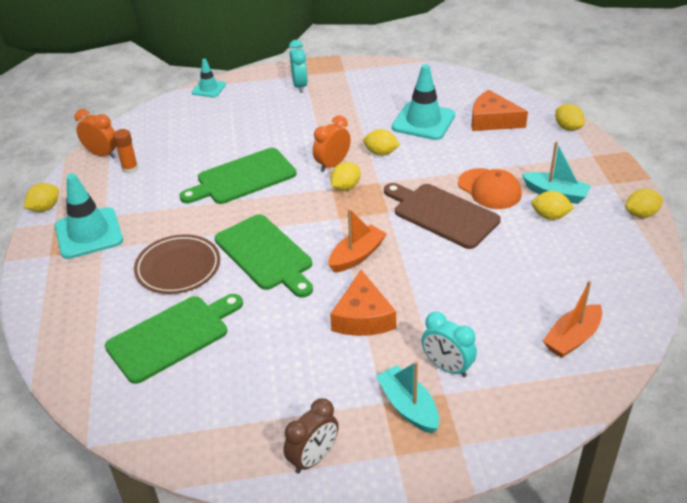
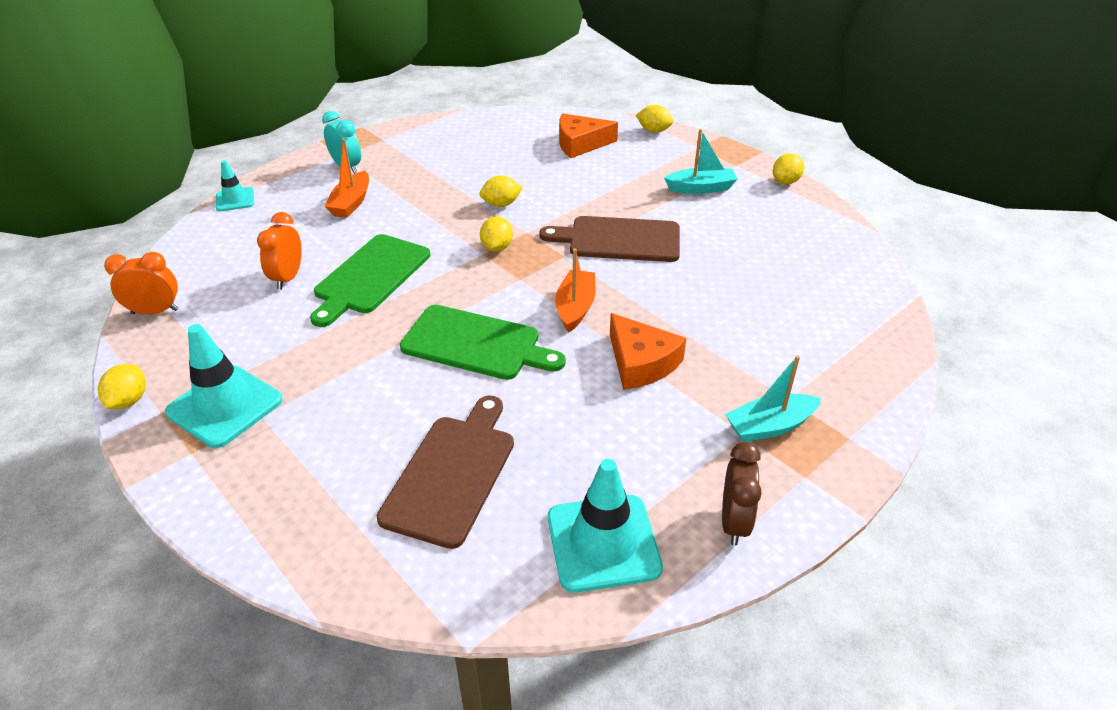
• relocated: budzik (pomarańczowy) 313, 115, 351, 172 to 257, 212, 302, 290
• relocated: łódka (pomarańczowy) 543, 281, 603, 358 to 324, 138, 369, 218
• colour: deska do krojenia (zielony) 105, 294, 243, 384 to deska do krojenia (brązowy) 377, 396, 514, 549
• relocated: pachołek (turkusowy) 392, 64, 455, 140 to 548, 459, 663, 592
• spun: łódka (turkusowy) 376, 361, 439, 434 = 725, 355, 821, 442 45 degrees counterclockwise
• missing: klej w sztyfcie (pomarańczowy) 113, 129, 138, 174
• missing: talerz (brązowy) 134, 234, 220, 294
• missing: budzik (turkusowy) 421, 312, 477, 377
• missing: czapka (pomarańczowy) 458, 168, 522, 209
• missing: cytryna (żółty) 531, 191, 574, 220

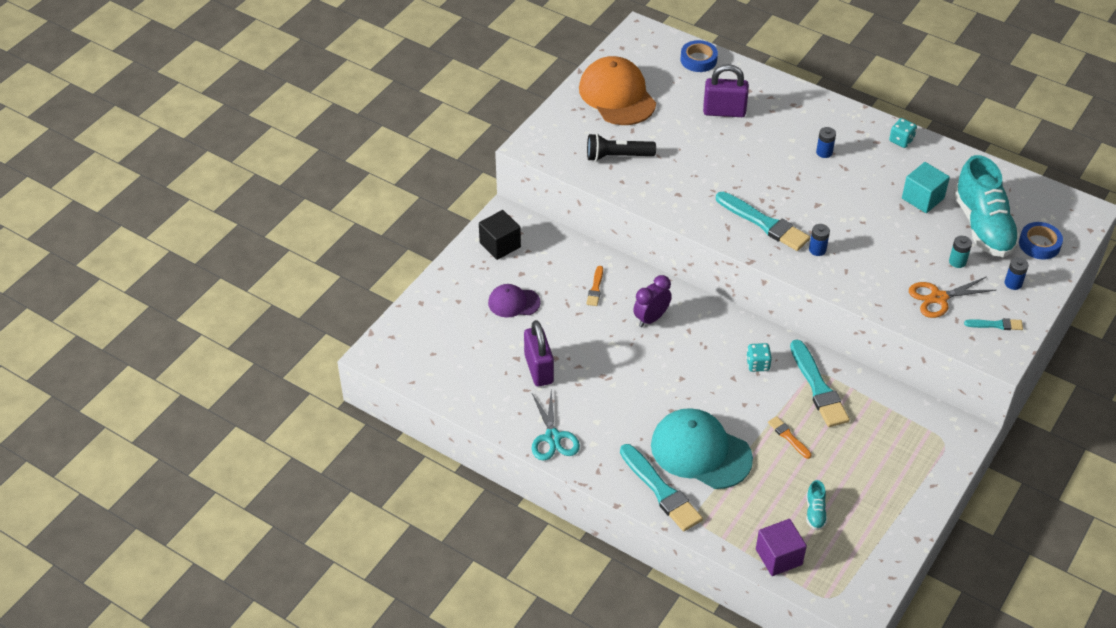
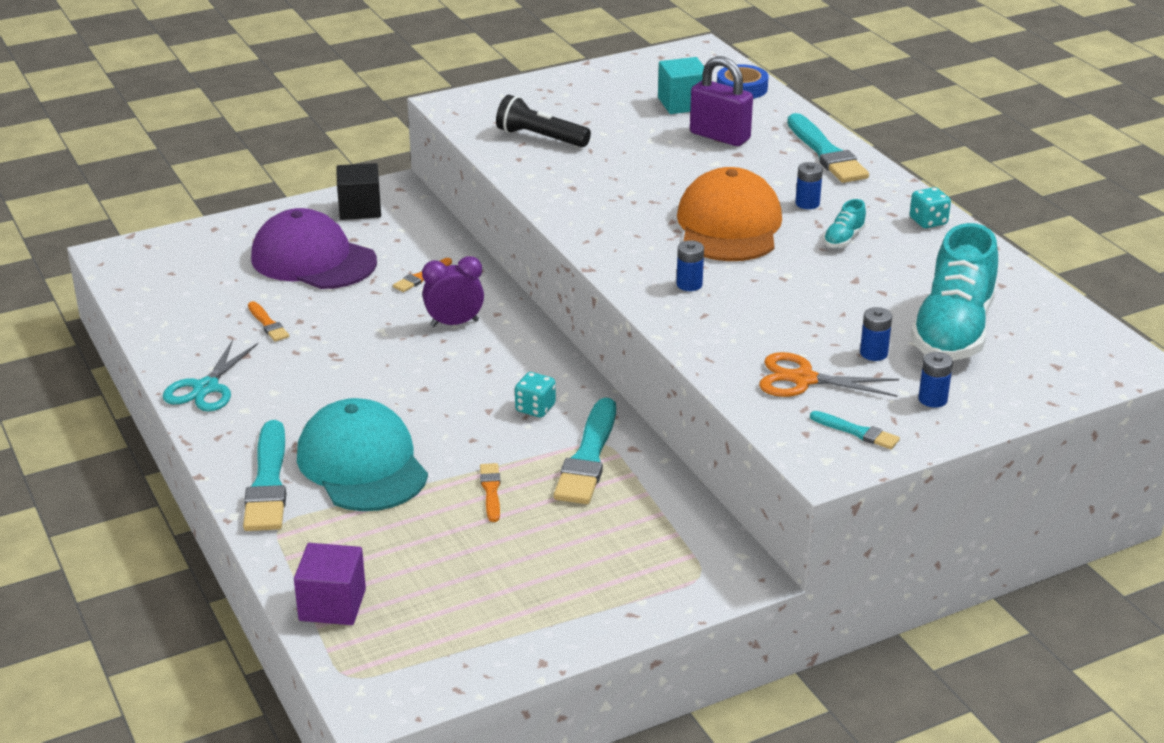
• exchanged: kłódka (fioletowy) 524, 320, 554, 386 to pędzel (pomarańczowy) 248, 301, 289, 342
• size: czapka (fioletowy) 488, 284, 541, 318 = 251, 208, 377, 289 x1.86
• relocated: sześcian (turkusowy) 902, 162, 950, 213 to 658, 57, 704, 114
• relocated: czapka (pomarańczowy) 579, 56, 656, 125 to 677, 167, 782, 261
• relocated: pędzel (turkusowy) 716, 192, 810, 251 to 787, 113, 869, 183
• relocated: but (turkusowy) 806, 480, 827, 530 to 823, 199, 866, 248
• colour: bateria (turkusowy) 949, 236, 972, 268 to bateria (niebieski) 860, 307, 892, 361
• missing: taśma klejąca (niebieski) 1019, 222, 1063, 260

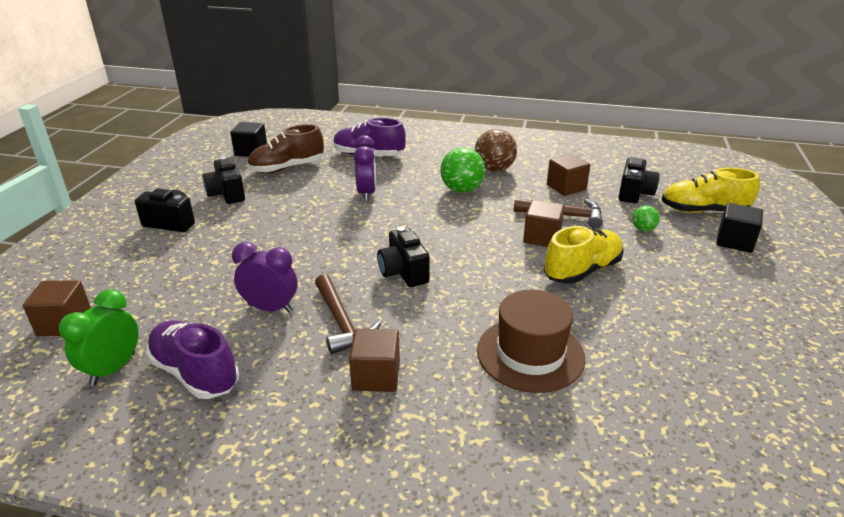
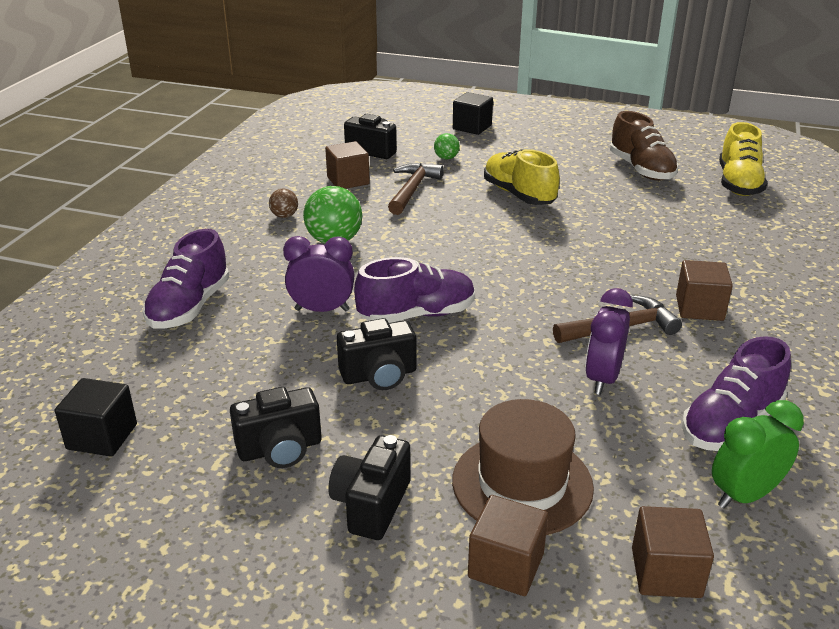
• size: piłka (brązowy) 475, 129, 517, 172 = 269, 189, 298, 218 x0.53
• relocated: aparat fotograficzny (czarny) 377, 227, 430, 287 to 337, 318, 416, 390
• appeared: but (fioletowy) 354, 257, 475, 323
• relocated: kapelusz (brązowy) 477, 290, 585, 393 to 452, 399, 594, 535
• relocated: sześcian (brązowy) 523, 200, 565, 247 to 468, 495, 548, 596
• relocated: but (brązowy) 247, 124, 324, 173 to 610, 111, 678, 181
• spun: budzik (zielony) 59, 289, 138, 386 = 712, 400, 804, 509 120 degrees clockwise
• relocated: but (żółty) 662, 168, 760, 213 to 719, 122, 767, 196

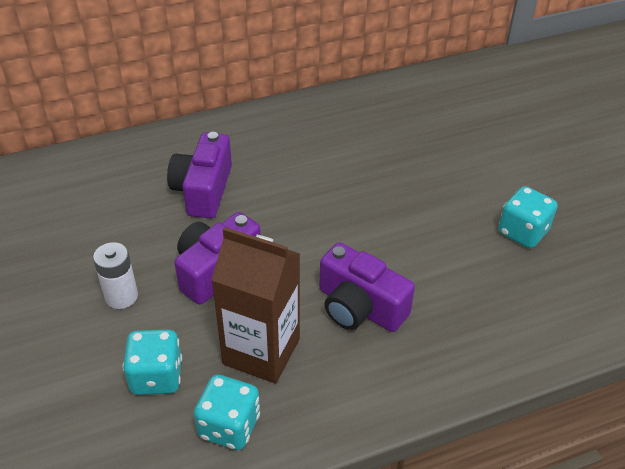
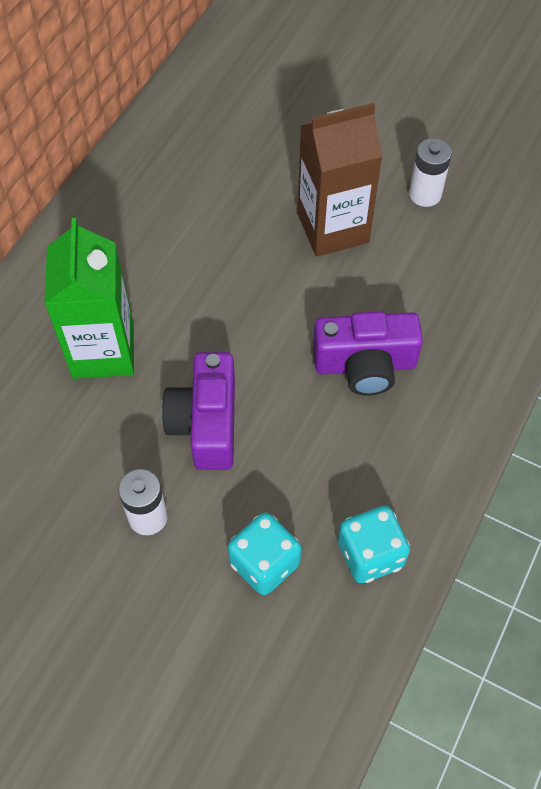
• exchanged: aparat fotograficzny (fioletowy) 167, 132, 232, 219 to karton mleka (zielony) 44, 218, 134, 379
• relocated: karton mleka (brązowy) 211, 227, 300, 384 to 298, 103, 382, 257
• exchanged: kostka do gry (turkusowy) 498, 186, 557, 248 to bateria (biały) 409, 138, 452, 207

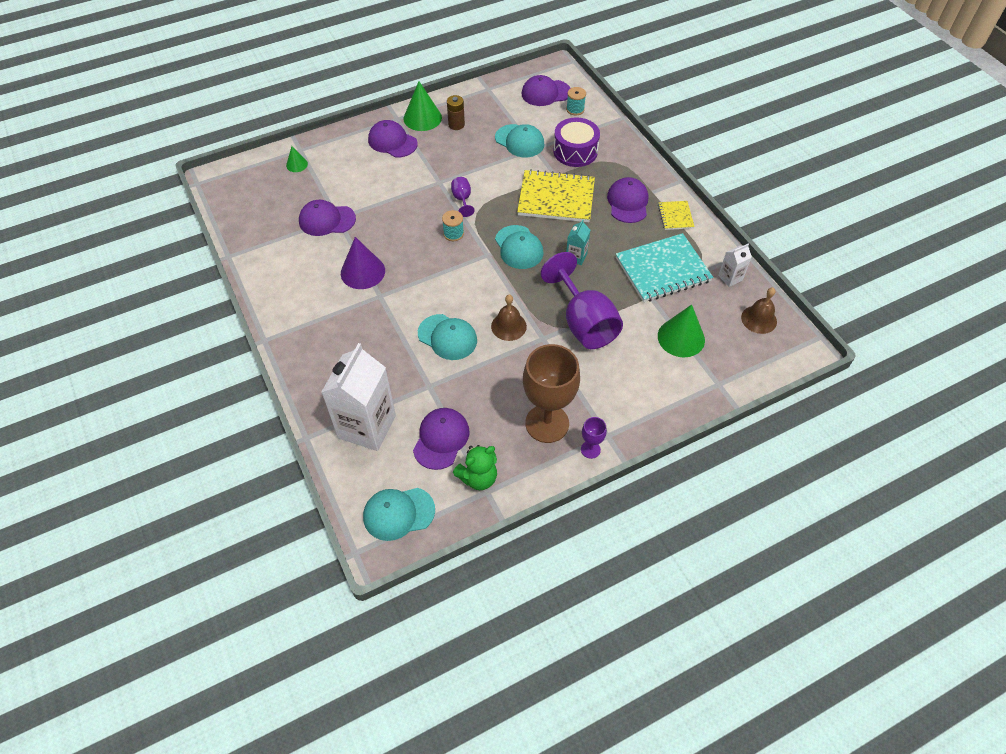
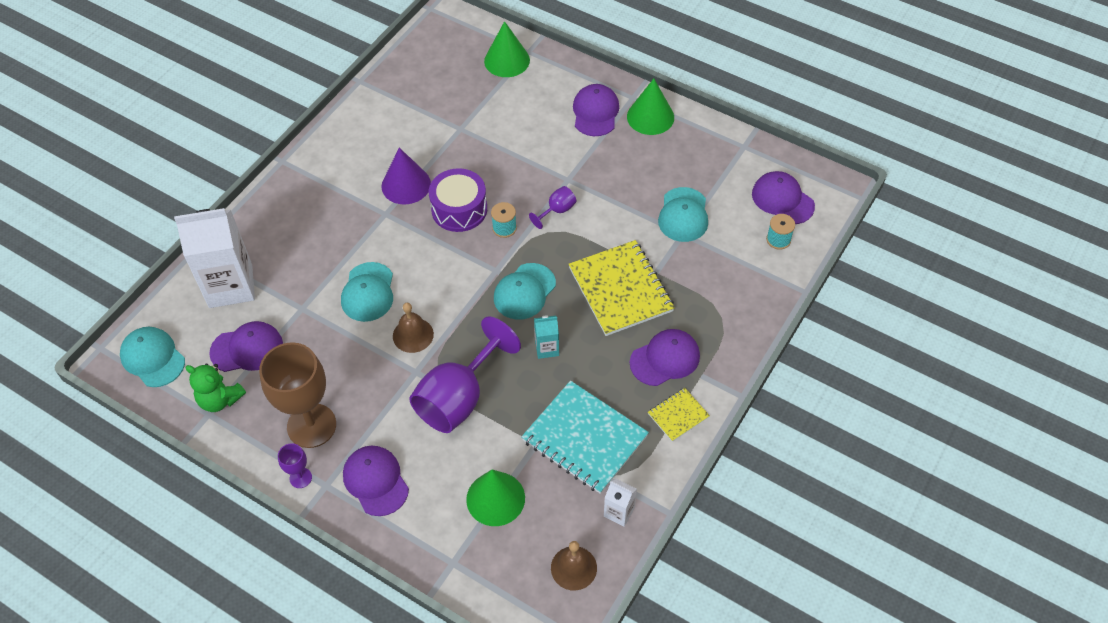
• relocated: czapka (fioletowy) 299, 200, 356, 236 to 343, 446, 409, 516
• relocated: bęben (fioletowy) 553, 117, 600, 167 to 429, 168, 487, 232
• size: stożek (zielony) 286, 146, 308, 172 = 484, 21, 530, 77 x1.88
• missing: bateria (brązowy) 447, 95, 465, 130

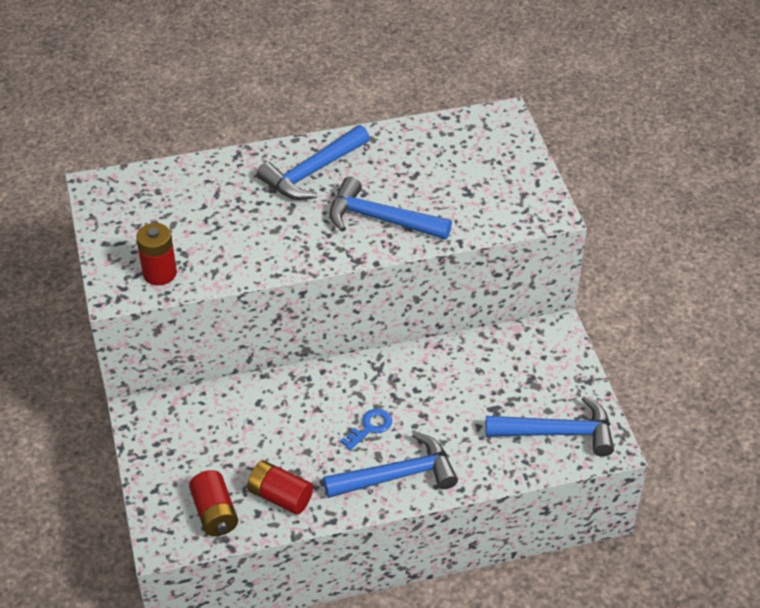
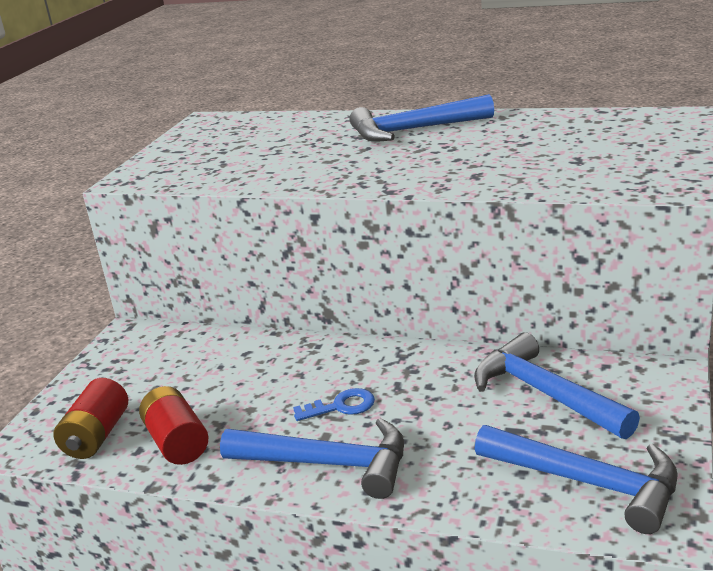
• relocated: młotek (niebieski) 330, 177, 452, 240 to 474, 333, 640, 439
• missing: bateria (czerwony) 136, 223, 177, 286

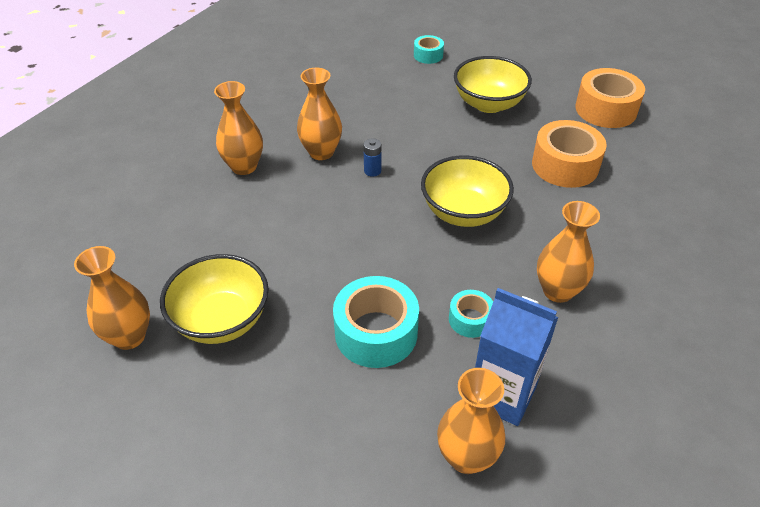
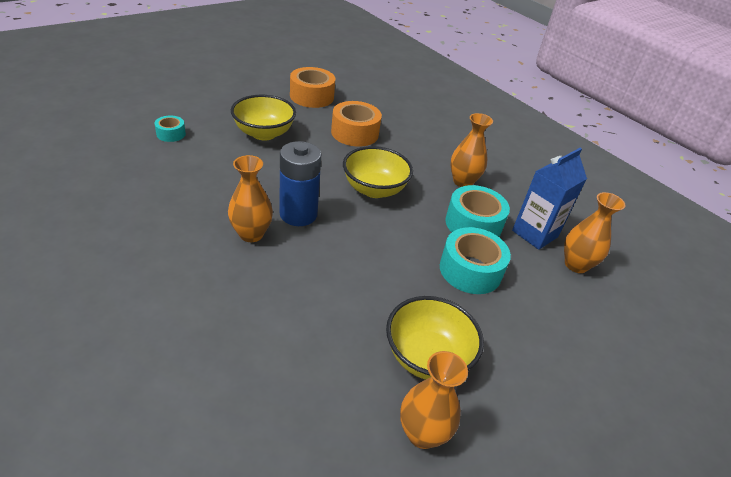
• size: bateria (niebieski) 363, 138, 381, 177 = 280, 141, 321, 226 x2.43
• size: taśma klejąca (turkusowy) 449, 290, 493, 338 = 445, 185, 510, 237 x1.86
• missing: wazon (pomarańczowy) 214, 81, 263, 175

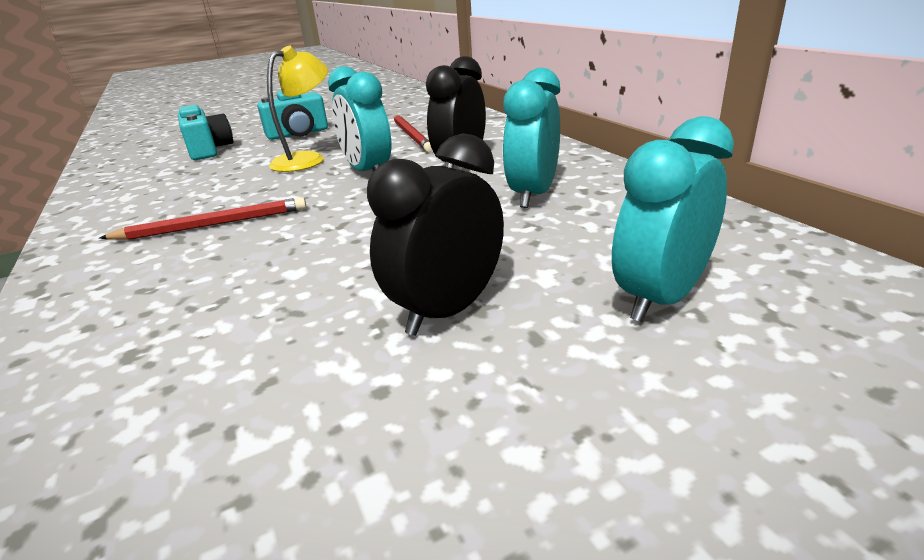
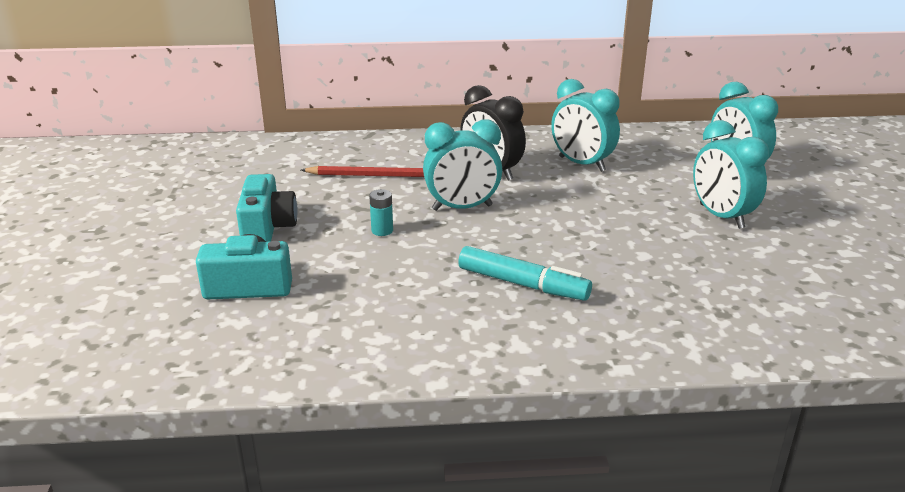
• exchanged: lampka (żółty) 267, 46, 328, 172 to bateria (turkusowy) 369, 189, 393, 236
• exchanged: ołówek (czerwony) 99, 197, 306, 240 to flamaster (turkusowy) 458, 246, 592, 301
• colour: budzik (czarny) 367, 133, 504, 336 to budzik (turkusowy) 693, 120, 769, 229

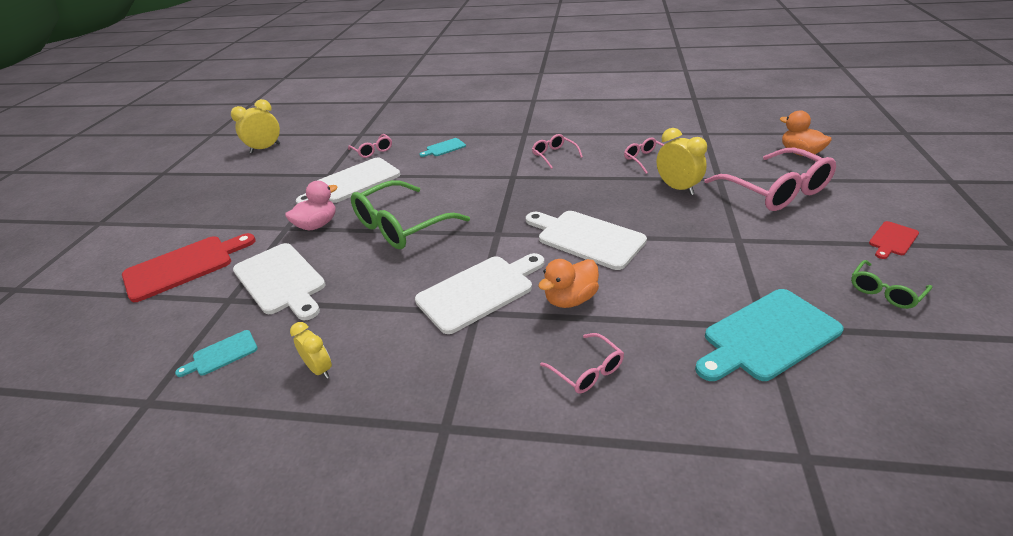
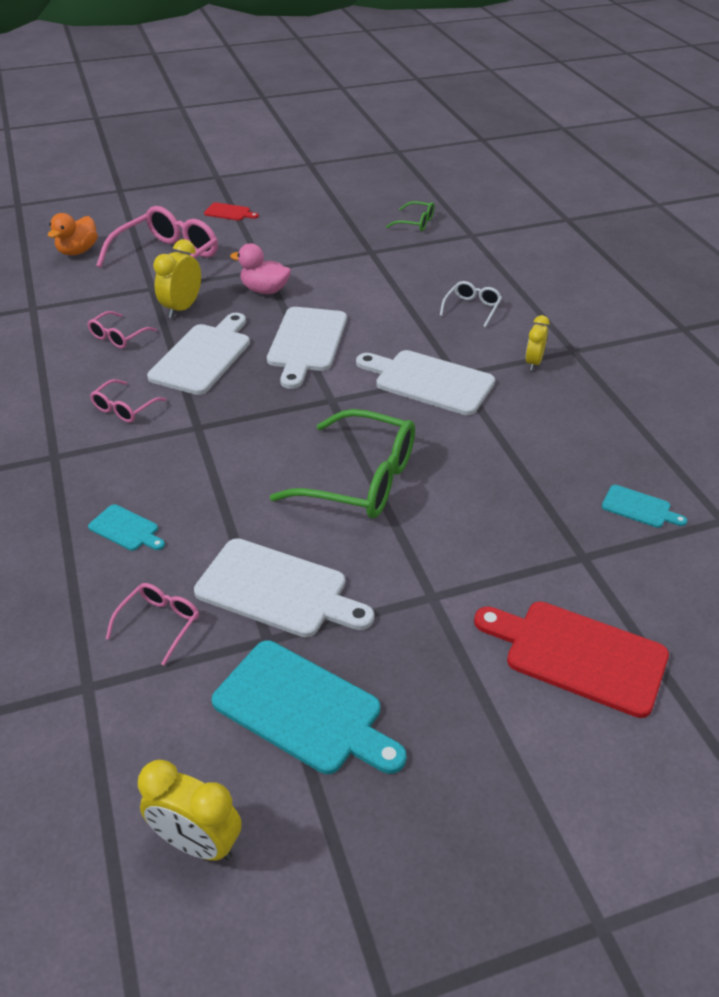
• relocated: deska do krojenia (biały) 233, 243, 326, 321 to 147, 313, 250, 395
• relocated: deska do krojenia (turkusowy) 695, 289, 844, 381 to 212, 641, 406, 774
• relocated: kaczka (różowy) 285, 181, 338, 230 to 230, 243, 291, 294
• relocated: okulary (zielony) 851, 260, 932, 309 to 386, 201, 434, 231
• colour: okulary (różowy) 540, 333, 624, 394 to okulary (biały) 440, 281, 502, 327
• relocated: budzik (żółty) 290, 322, 332, 379 to 525, 315, 550, 371
• missing: kaczka (pomarańczowy) 538, 259, 599, 308

